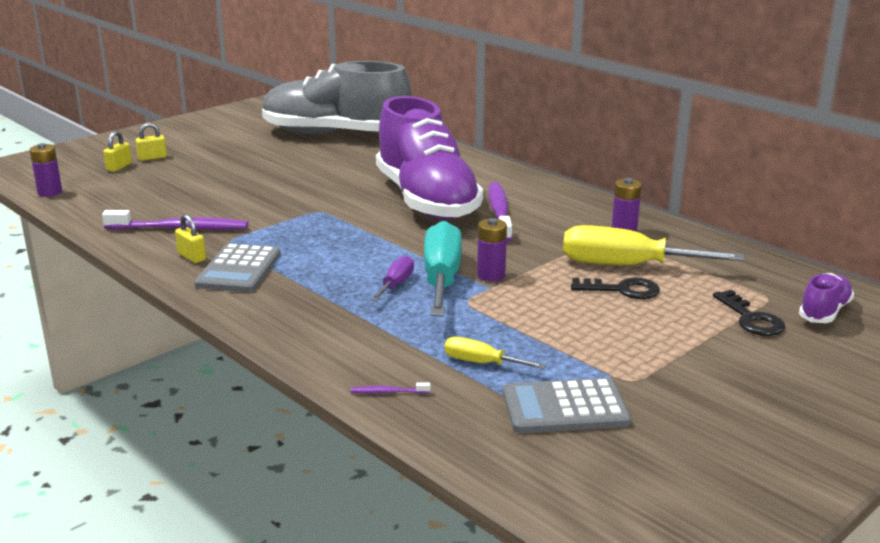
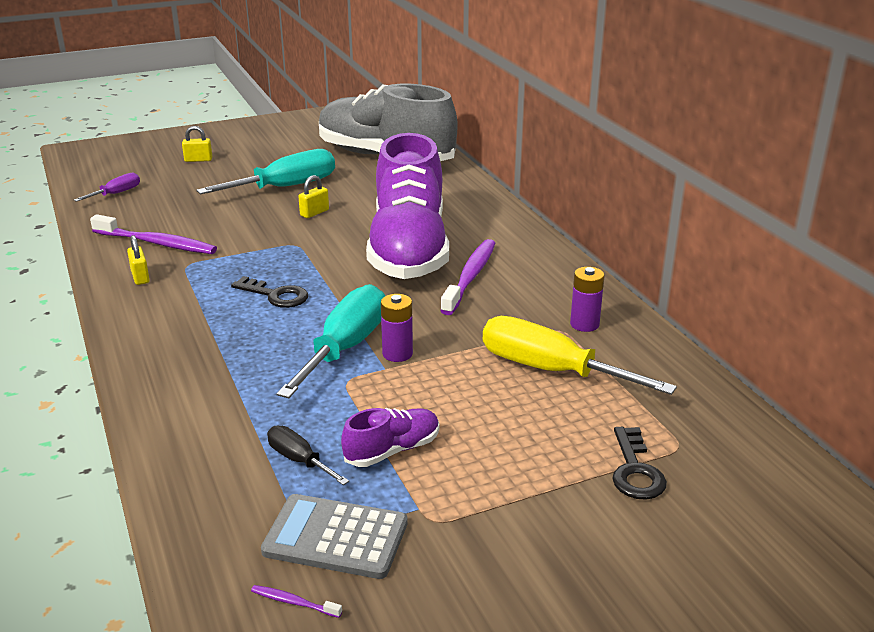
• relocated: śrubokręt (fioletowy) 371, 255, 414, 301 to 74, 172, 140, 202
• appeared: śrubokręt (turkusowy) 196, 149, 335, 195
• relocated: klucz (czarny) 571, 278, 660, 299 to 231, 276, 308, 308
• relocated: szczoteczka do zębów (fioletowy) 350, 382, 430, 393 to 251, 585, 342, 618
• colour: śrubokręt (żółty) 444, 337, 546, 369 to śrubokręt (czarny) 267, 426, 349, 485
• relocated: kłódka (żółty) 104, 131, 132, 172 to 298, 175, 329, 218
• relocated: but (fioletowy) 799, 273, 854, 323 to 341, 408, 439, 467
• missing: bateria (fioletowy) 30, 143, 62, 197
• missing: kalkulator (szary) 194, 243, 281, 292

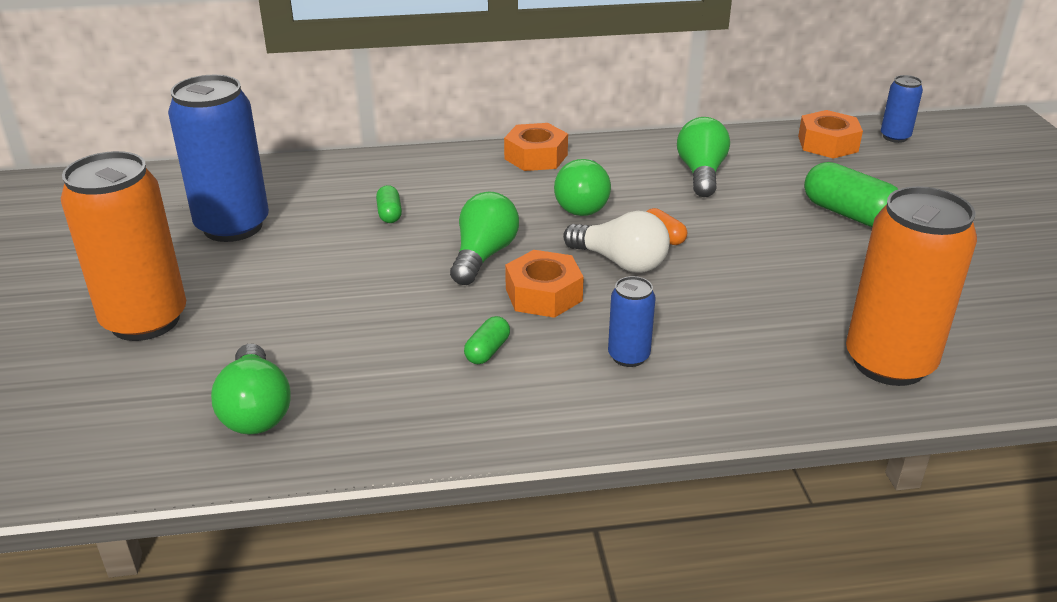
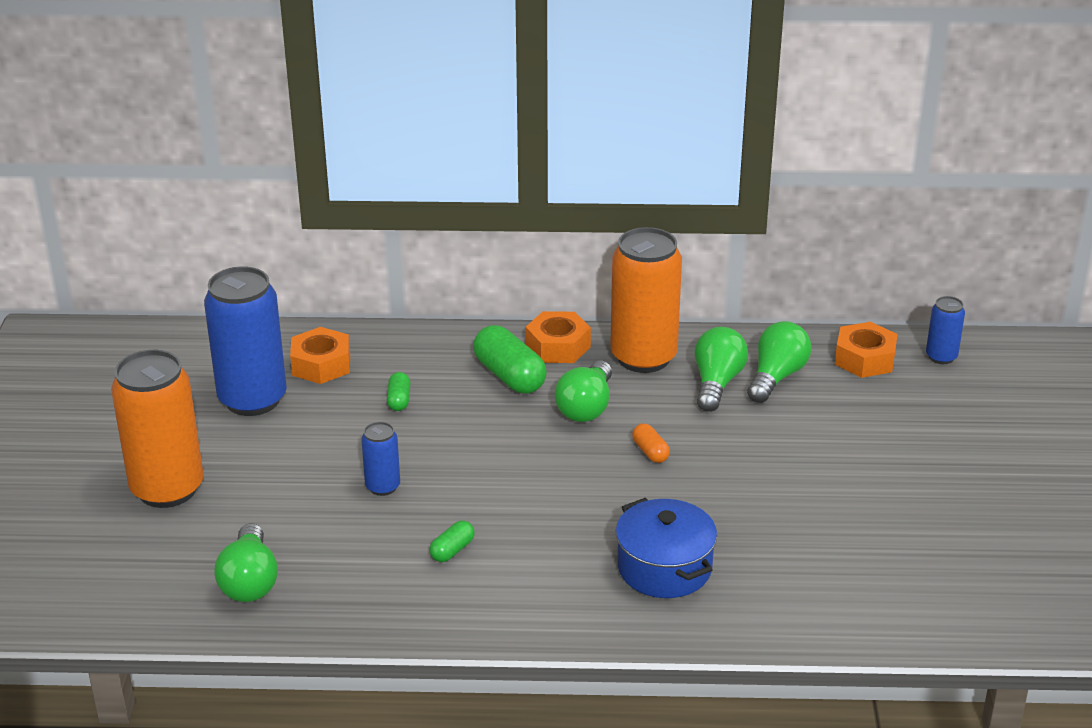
• relocated: nakrętka (pomarańczowy) 505, 250, 584, 318 to 290, 327, 350, 384
• relocated: puszka (niebieski) 608, 276, 656, 367 to 361, 422, 400, 496
• relocated: kapsułka (zielony) 804, 162, 898, 227 to 473, 325, 547, 394
• relocated: puszka (pomarańczowy) 846, 186, 977, 386 to 610, 227, 682, 373
• appeared: garnek (niebieski) 616, 498, 717, 598
• relocated: żarówka (zielony) 450, 191, 519, 285 to 747, 321, 811, 403
• missing: żarówka (biały) 563, 211, 670, 273

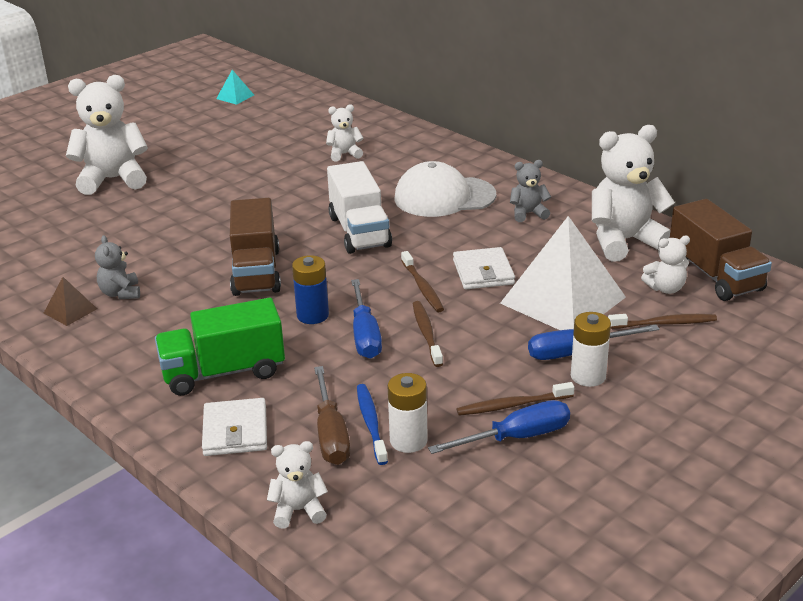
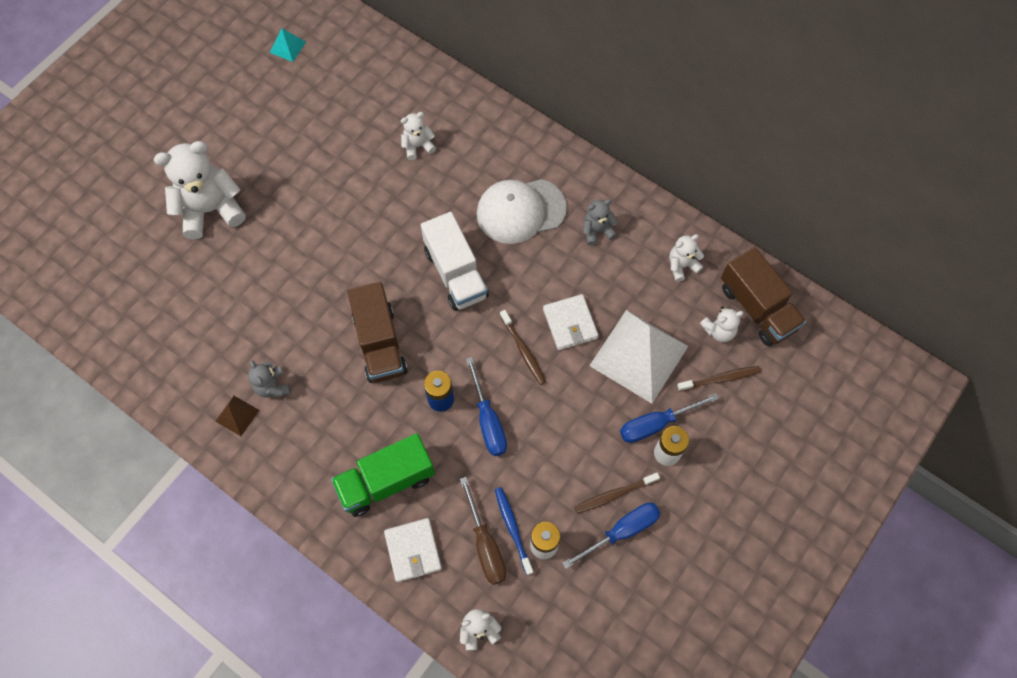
• size: miś (biały) 592, 125, 675, 262 = 669, 234, 704, 282 x0.50
• missing: szczoteczka do zębów (brązowy) 413, 301, 443, 367

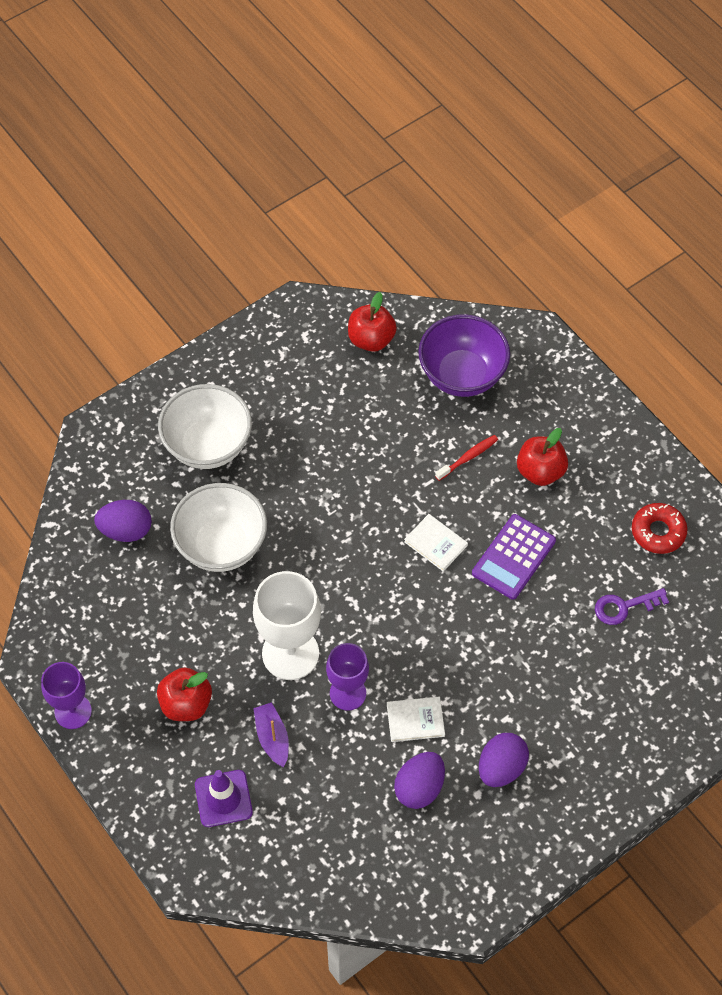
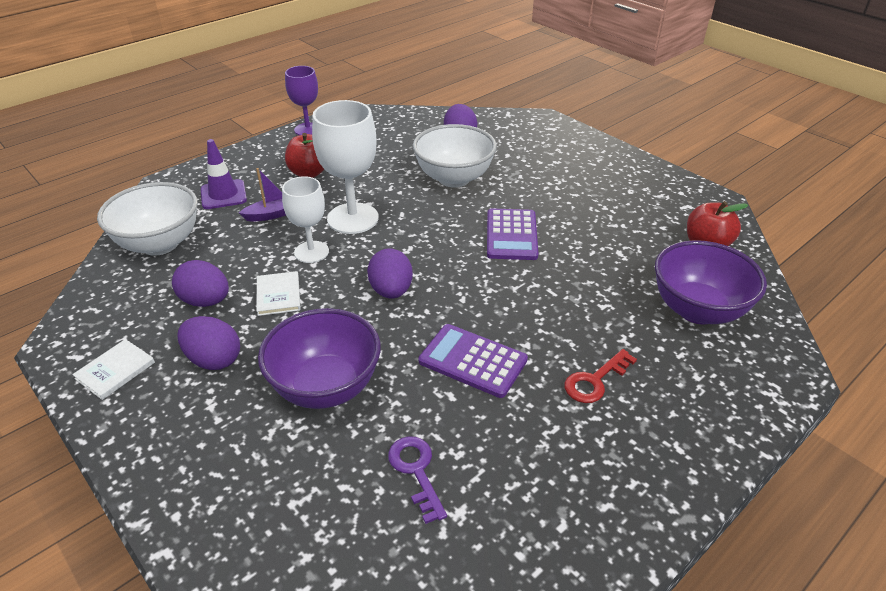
• relocated: książka (biały) 404, 514, 468, 572 to 72, 339, 155, 400
• relocated: miska (biały) 158, 384, 252, 469 to 97, 182, 198, 256
• appeared: miska (fioletowy) 258, 308, 381, 409
• colour: kielich (fioletowy) 326, 643, 369, 711 to kielich (biały) 282, 176, 329, 263
• appeared: jajko (fioletowy) 367, 248, 413, 299
• appeared: kalkulator (fioletowy) 487, 208, 538, 260
• exchanged: jabłko (czerwony) 517, 428, 568, 486 to klucz (czerwony) 564, 349, 637, 403
• missing: szczoteczka do zębów (czerwony) 435, 435, 498, 481
• missing: donut (czerwony) 632, 503, 687, 554

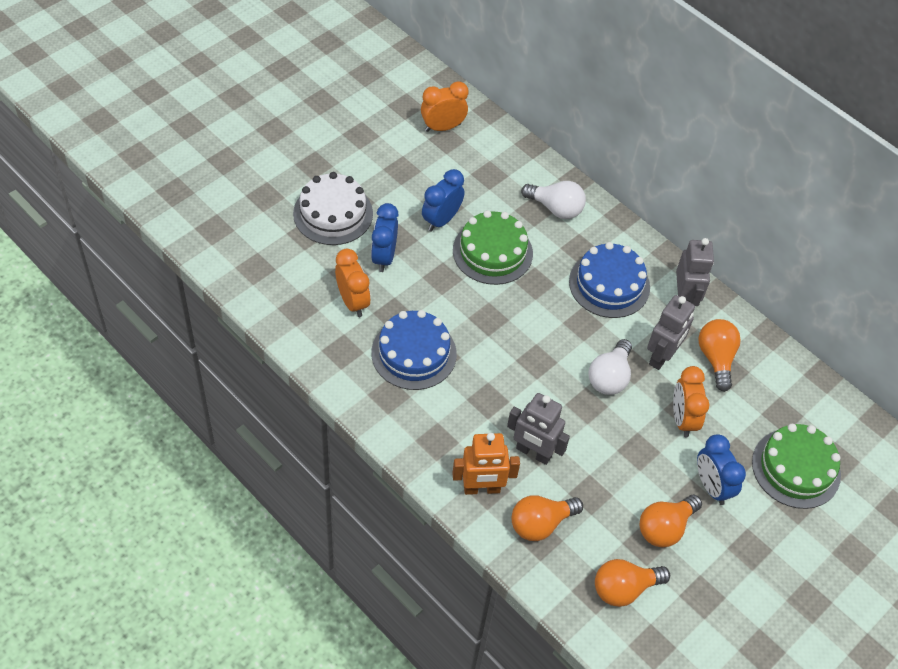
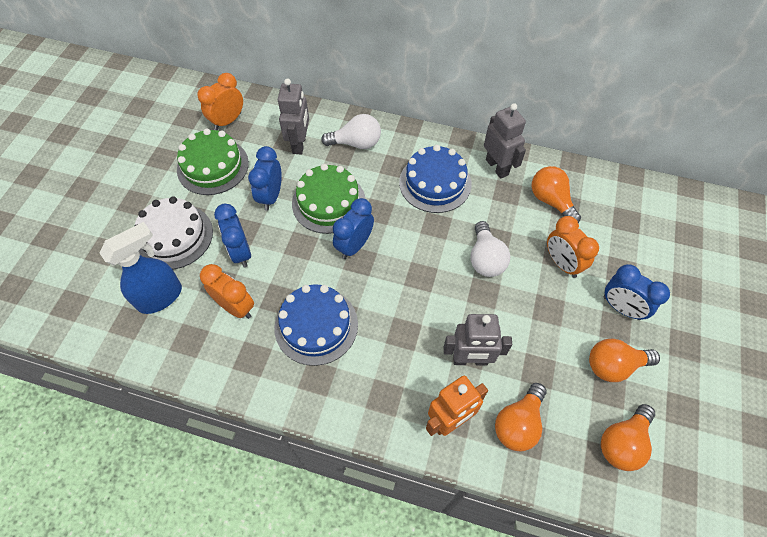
• appeared: spryskiwacz (niebieski) 100, 222, 182, 314
• relocated: tort (zielony) 752, 424, 841, 509 to 177, 128, 249, 195
• relocated: robot (szary) 647, 295, 695, 370 to 278, 78, 309, 154
• appeared: budzik (niebieski) 333, 198, 374, 259
• spun: żarówka (pomarańczowy) 639, 495, 702, 548 = 589, 338, 660, 382 60 degrees clockwise

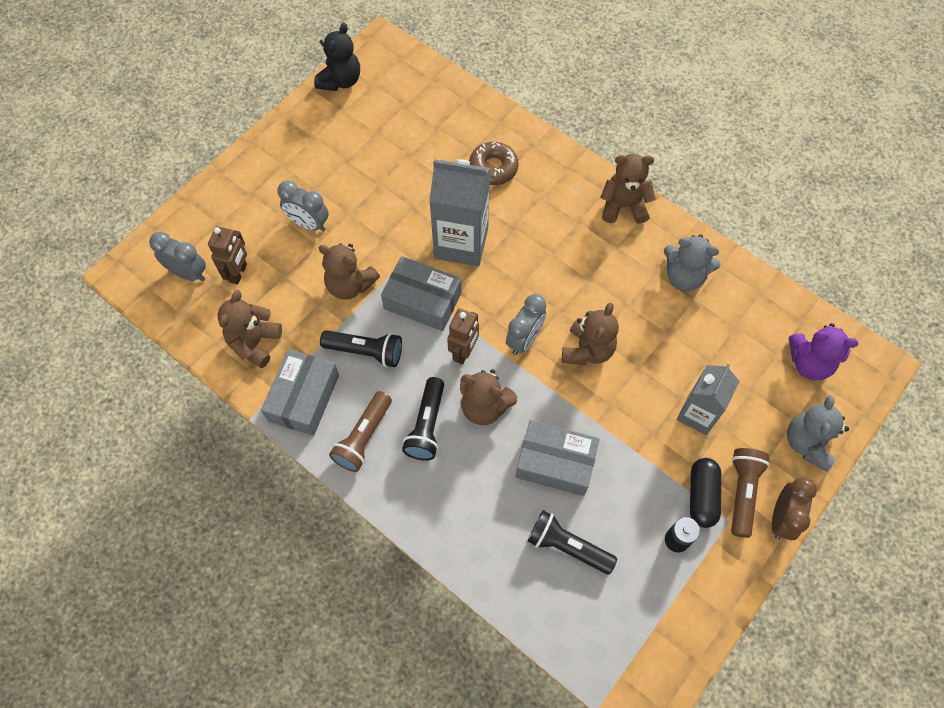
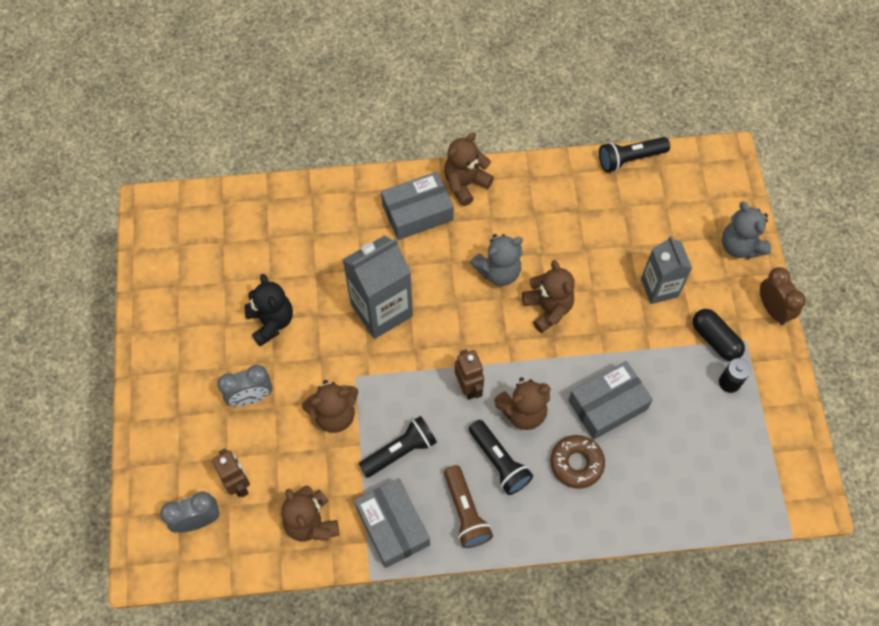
• relocated: miś (czarny) 314, 23, 360, 91 to 245, 274, 293, 346
• relocated: pudełko (szary) 381, 256, 462, 331 to 381, 172, 454, 240
• relocated: miś (szary) 664, 234, 720, 291 to 470, 234, 523, 286
• relocated: donut (brązowy) 469, 142, 519, 185 to 550, 435, 605, 489
• relocated: latarka (czarny) 528, 510, 617, 574 to 599, 137, 670, 172
• missing: budzik (szary) 506, 294, 546, 355
• missing: latarka (brązowy) 731, 448, 770, 538
• missing: miś (fioletowy) 789, 323, 858, 380

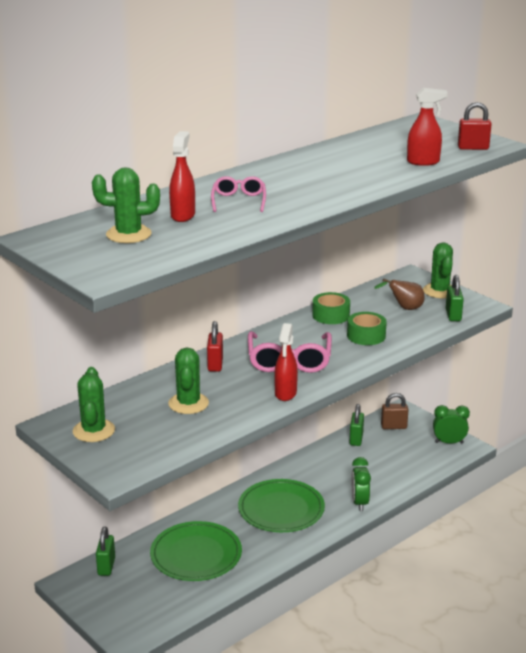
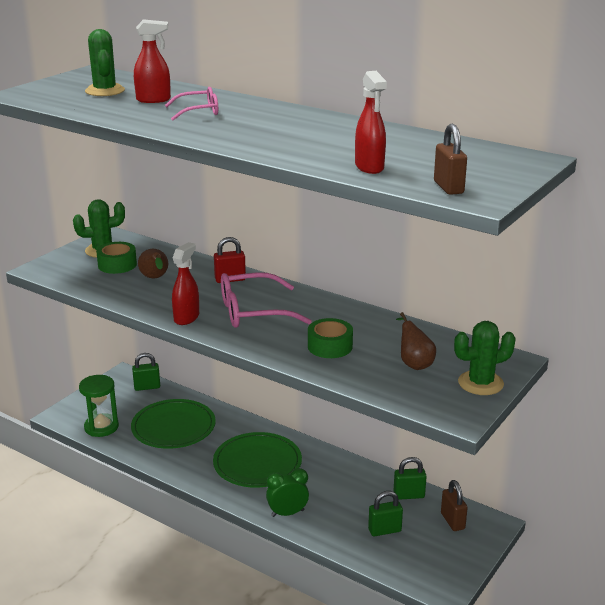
• appeared: klepsydra (zielony) 79, 375, 119, 437
• relocated: taśma klejąca (zielony) 312, 292, 350, 324 to 96, 242, 137, 274
• exchanged: kaktus (zielony) 168, 348, 209, 414 to gruszka (brązowy) 138, 249, 168, 278
• spun: spryskiwacz (czerwony) 274, 323, 298, 401 = 172, 242, 199, 325 120 degrees clockwise
• relocated: kłódka (zielony) 446, 275, 464, 321 to 368, 491, 403, 536
• colour: kłódka (czerwony) 458, 102, 492, 150 to kłódka (brązowy) 434, 124, 467, 195
• missing: budzik (zielony) 433, 405, 470, 444

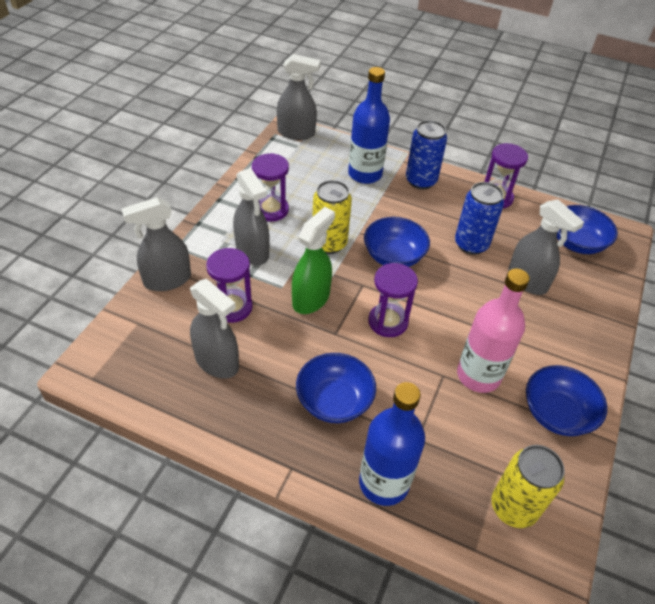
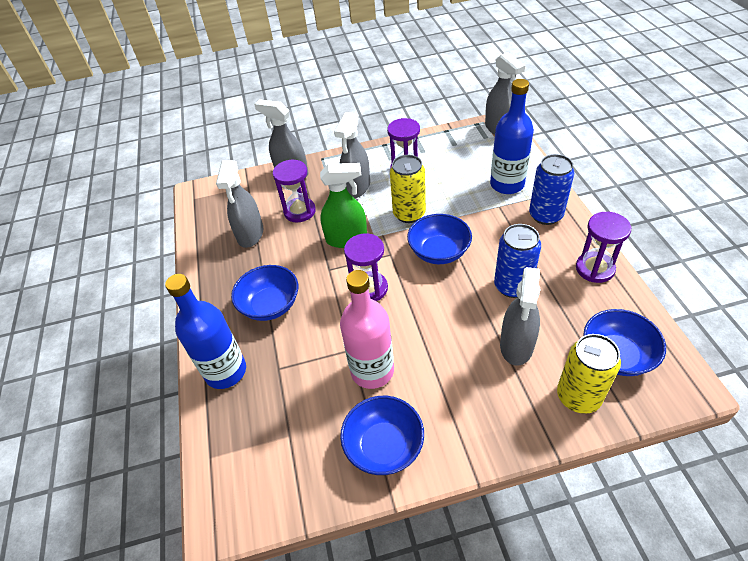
• relocated: puszka (żółty) 491, 445, 565, 528 to 557, 334, 621, 414

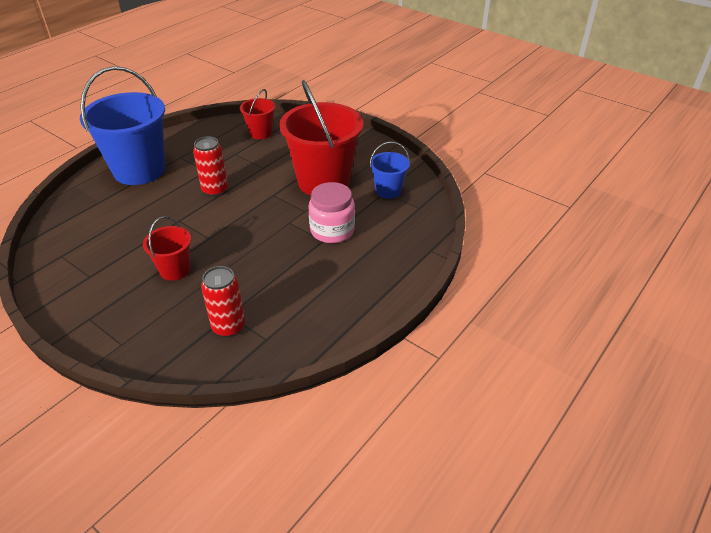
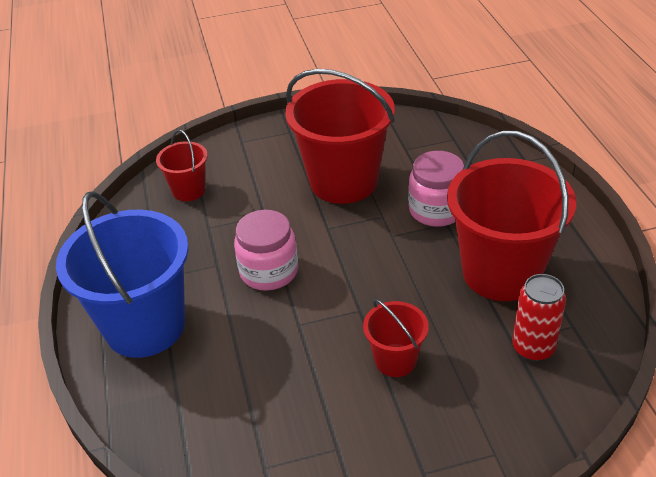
• exchanged: puszka (czerwony) 193, 137, 228, 197 to słoik (różowy) 234, 210, 298, 291
• appeared: wiadro (czerwony) 447, 131, 576, 301
• missing: wiadro (niebieski) 369, 142, 410, 199

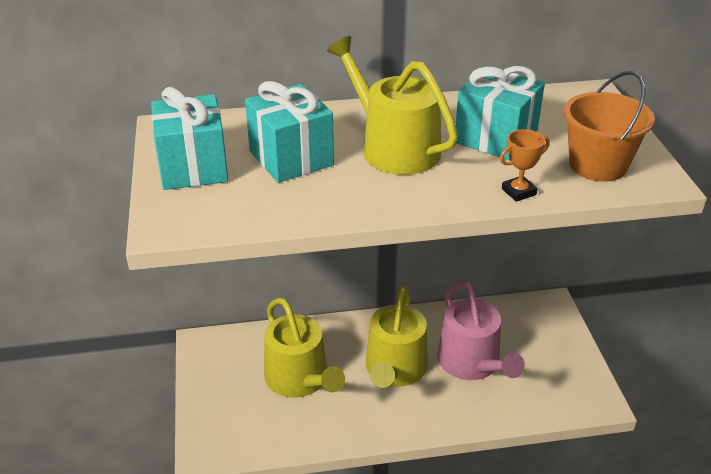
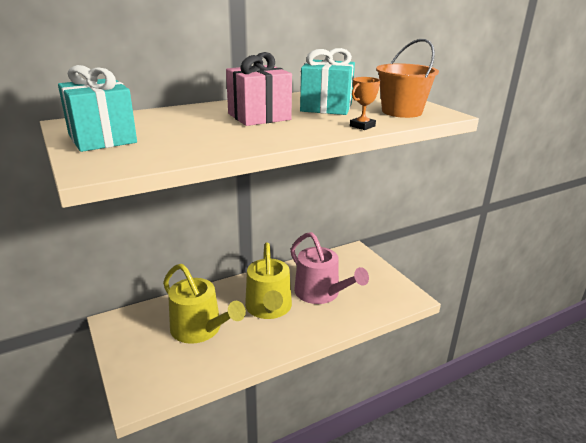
• exchanged: konewka (żółty) 327, 36, 458, 175 to prezent (różowy) 226, 52, 292, 126
• missing: prezent (turkusowy) 245, 81, 334, 183

